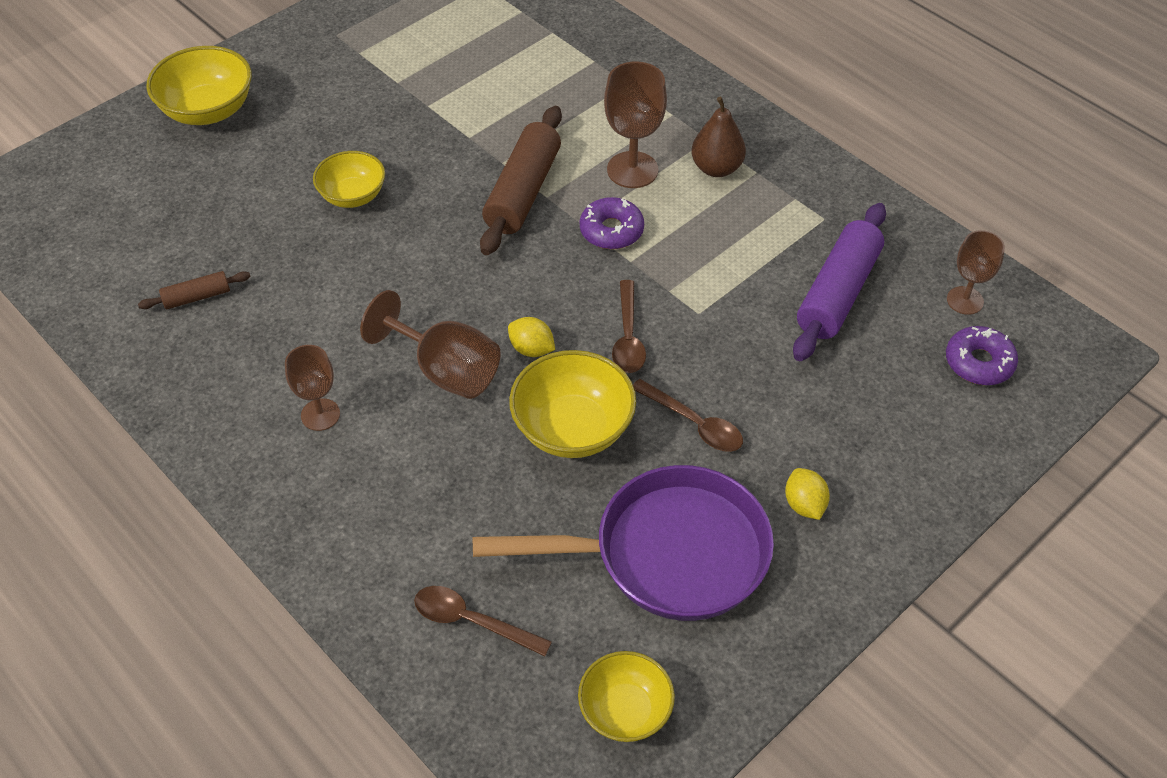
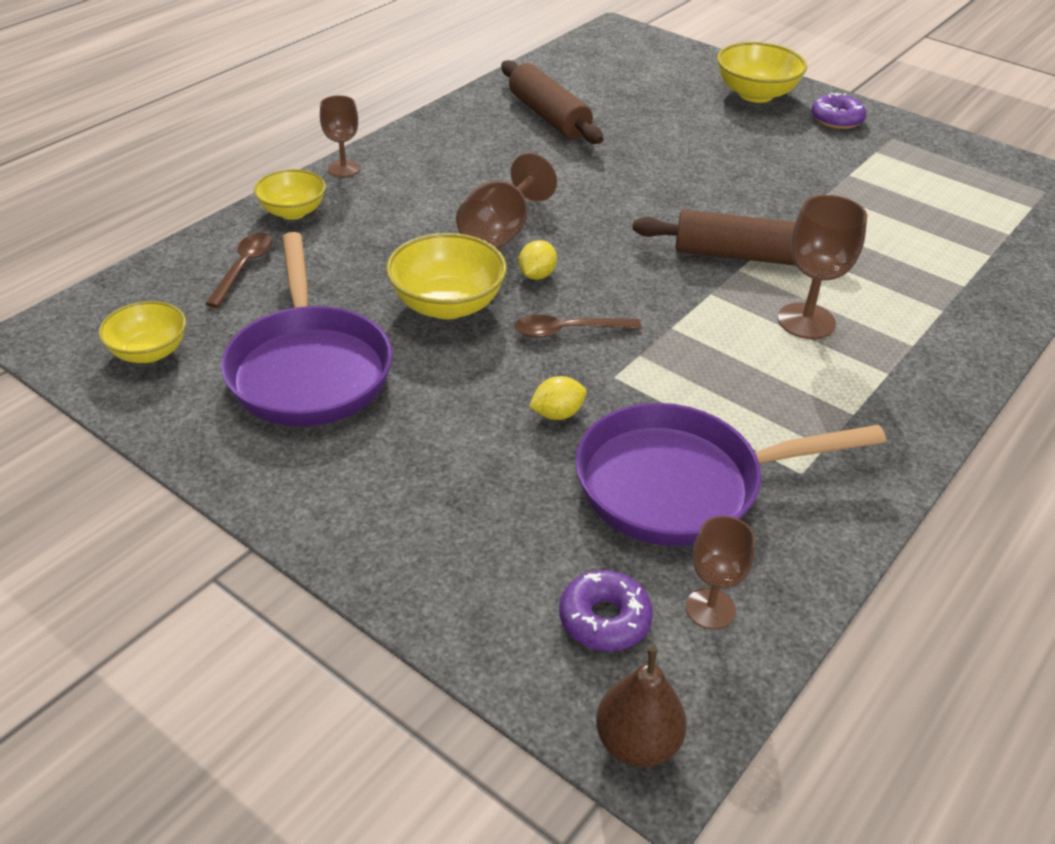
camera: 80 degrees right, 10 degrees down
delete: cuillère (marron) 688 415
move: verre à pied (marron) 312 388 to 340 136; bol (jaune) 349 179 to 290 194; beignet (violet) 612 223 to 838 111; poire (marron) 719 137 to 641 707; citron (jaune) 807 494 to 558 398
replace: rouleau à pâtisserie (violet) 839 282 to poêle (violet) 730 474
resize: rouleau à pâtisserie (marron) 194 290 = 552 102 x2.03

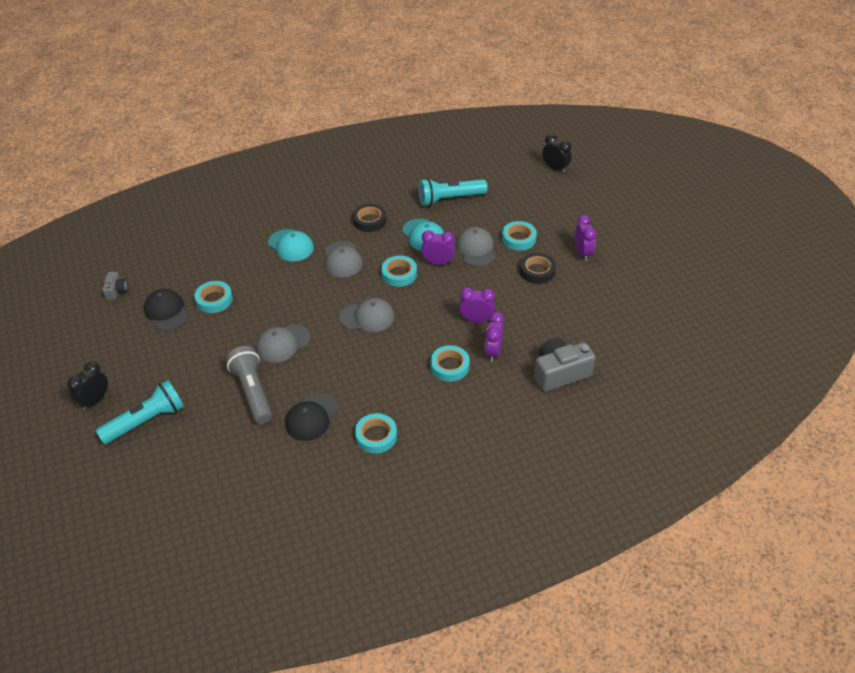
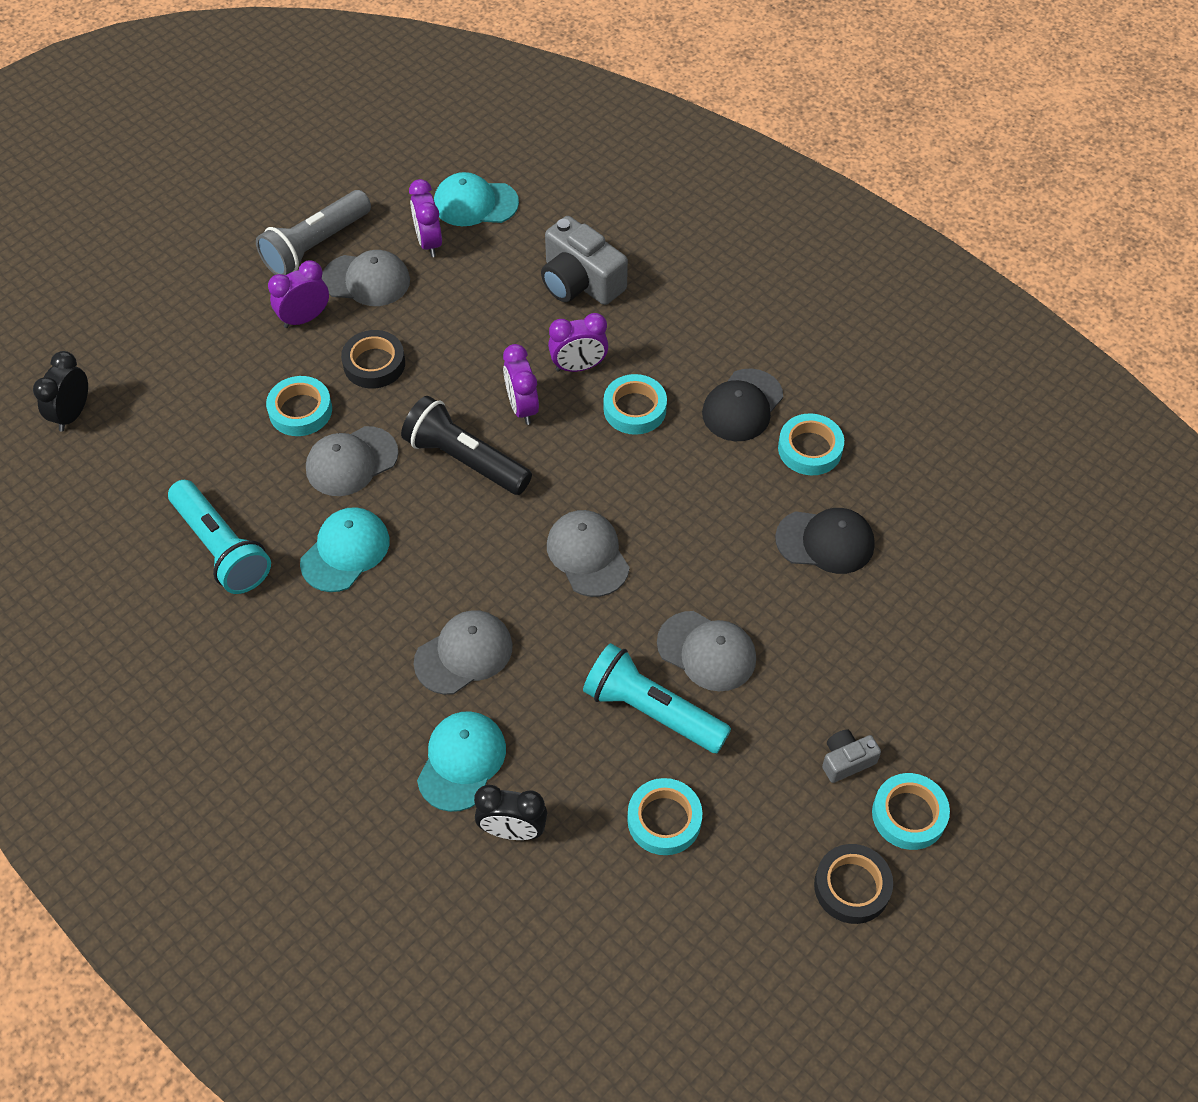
camera: 115 degrees left, 10 degrees up
insert: casquette (gris) 366 278; lampe de poche (noir) 466 445; casquette (turquoise) 476 199
move: réveil (noir) 87 386 to 510 812; lampe de poche (turquoise) 140 412 to 657 698; appareil photo (gris) 115 286 to 851 756; casquette (noir) 166 310 to 742 405; lampe de poche (gris) 249 385 to 313 232; ruban adhésif (noir) 369 218 to 853 884; ruban adhésif (turquoise) 399 271 to 911 811; réveil (violet) 438 247 to 425 218

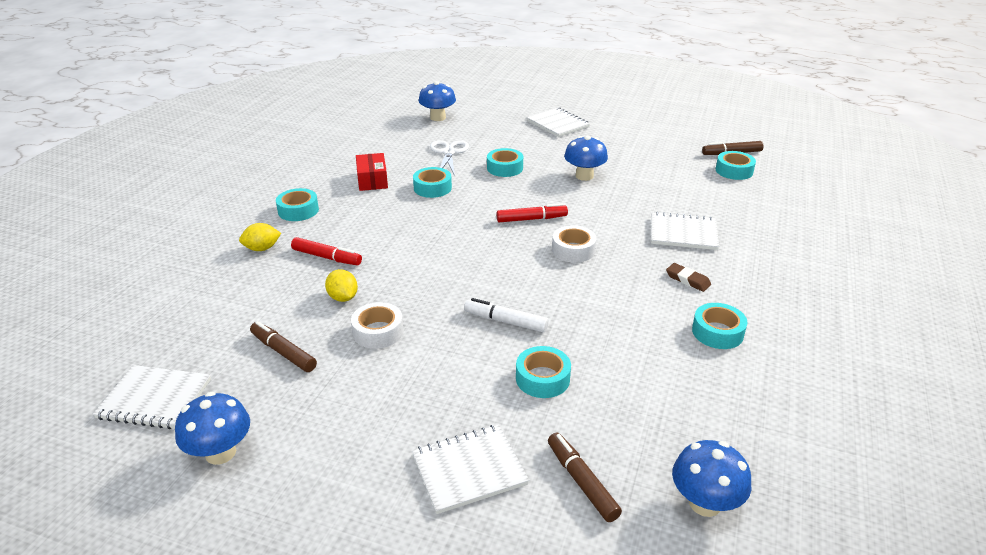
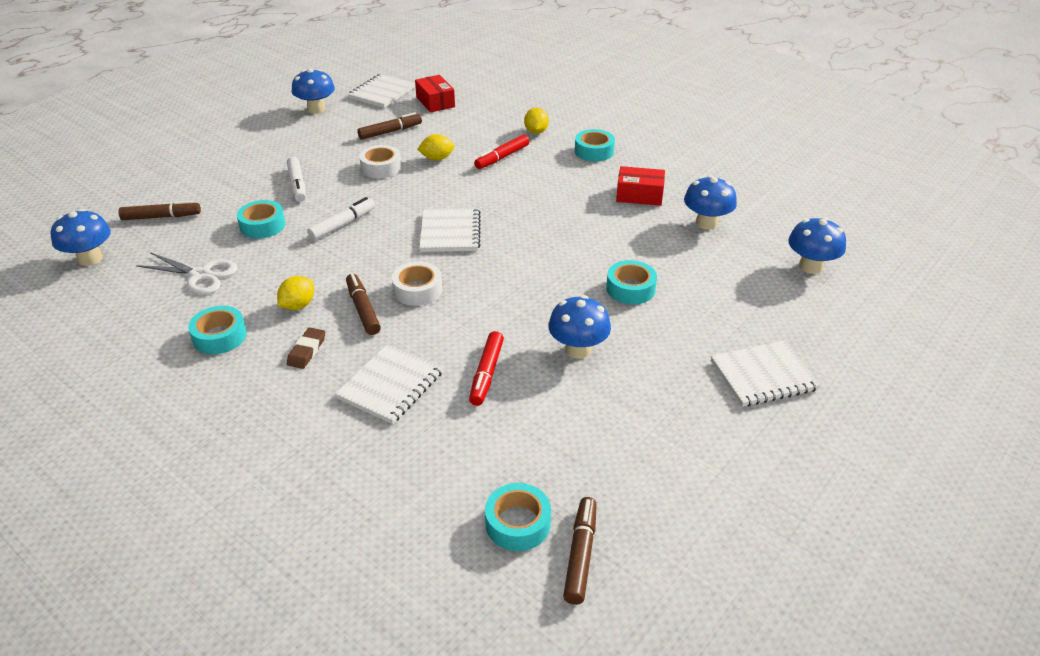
camera: 110 degrees right, 5 degrees up
delete: ruban adhésif (turquoise) 432 182
insert: citron (jaune) 295 293; feutre (blanc) 296 179; feutre (marron) 363 304; boîte (rouge) 435 94; champignon (bleu) 710 202
move: carnet (blanc) 470 469 to 450 230; ciseaux (blanc) 449 158 to 187 273; feutre (rouge) 532 212 to 486 368
rotate: gomme (marron) 688 277 = 306 348 45 degrees counterclockwise

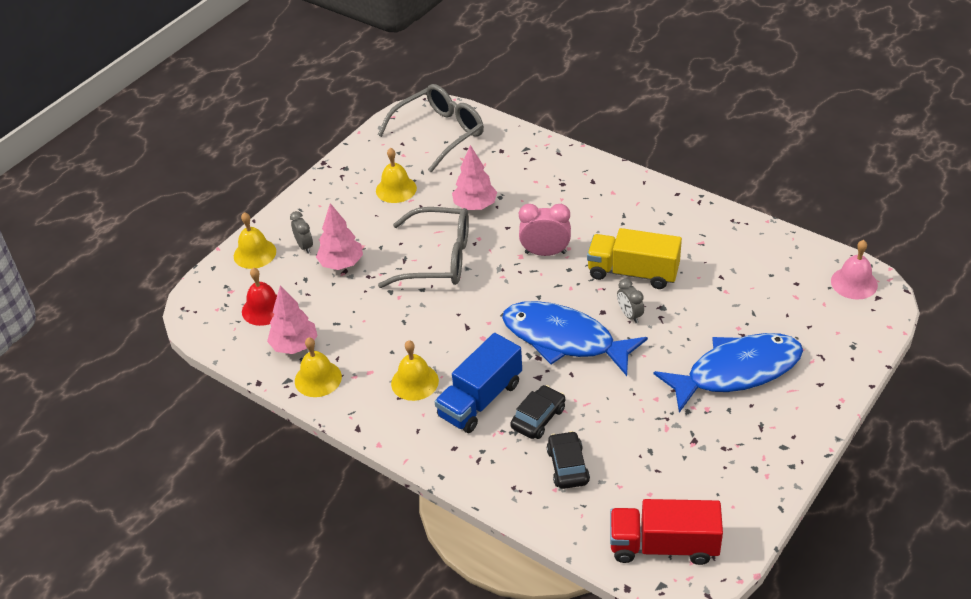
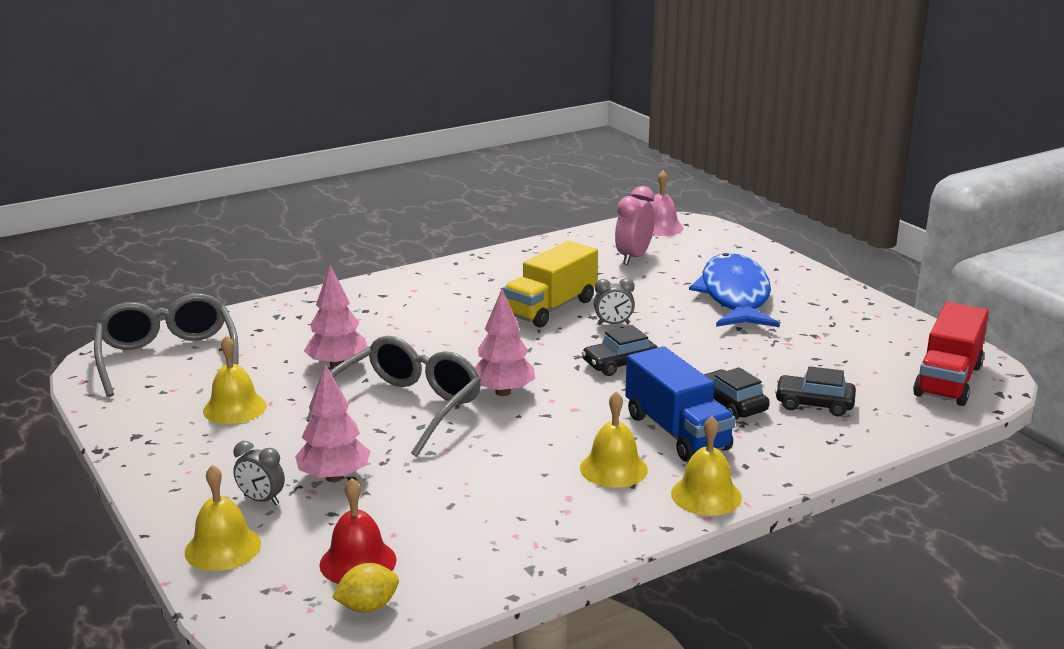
camera: 70 degrees left, 20 degrees down
insert: citron (jaune) 365 588
move: arbre (rose) 292 319 to 505 342; cloche (jaune) 318 367 to 706 466; réveil (rose) 545 230 to 634 225
replace: poisson (bleu) 575 338 to voiture (noir) 620 351
rotate: réveil (gris) 301 232 = 259 473 150 degrees counterclockwise

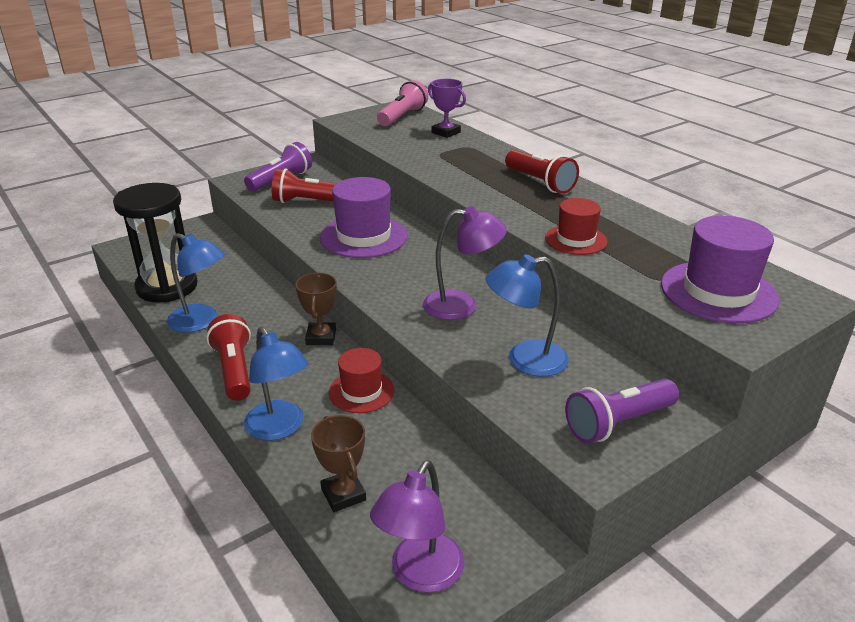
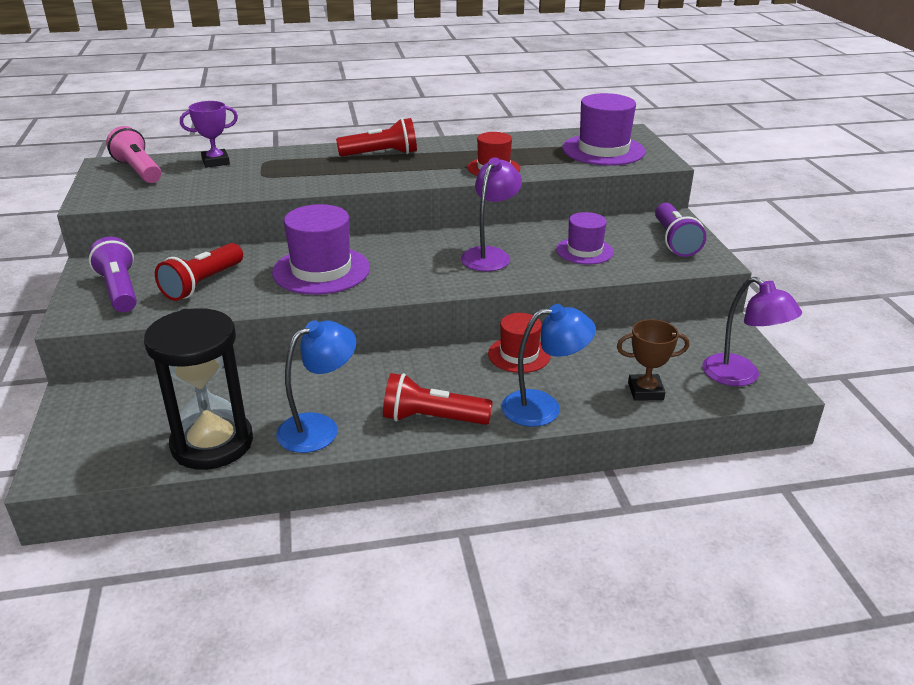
camera: 65 degrees left, 0 degrees up
delete: trophée (marron) 316 309
replace: lampe (bleu) 527 315 to chapeau (violet) 585 238

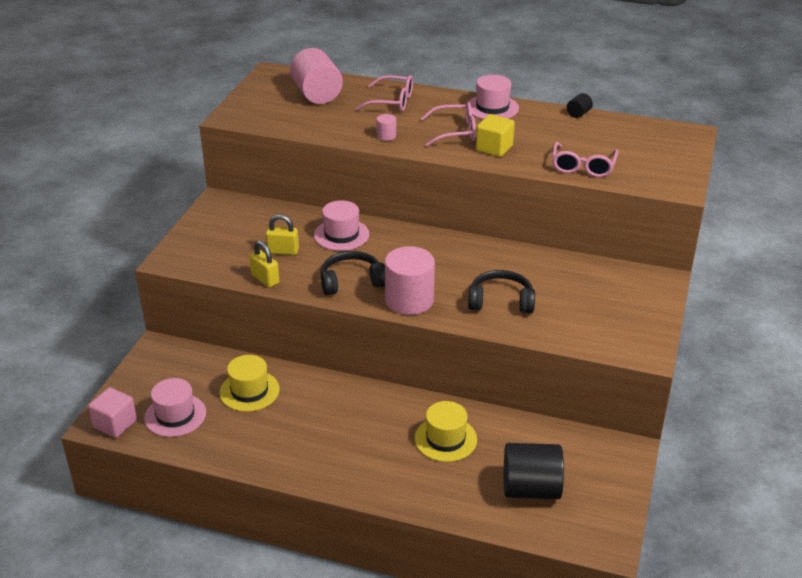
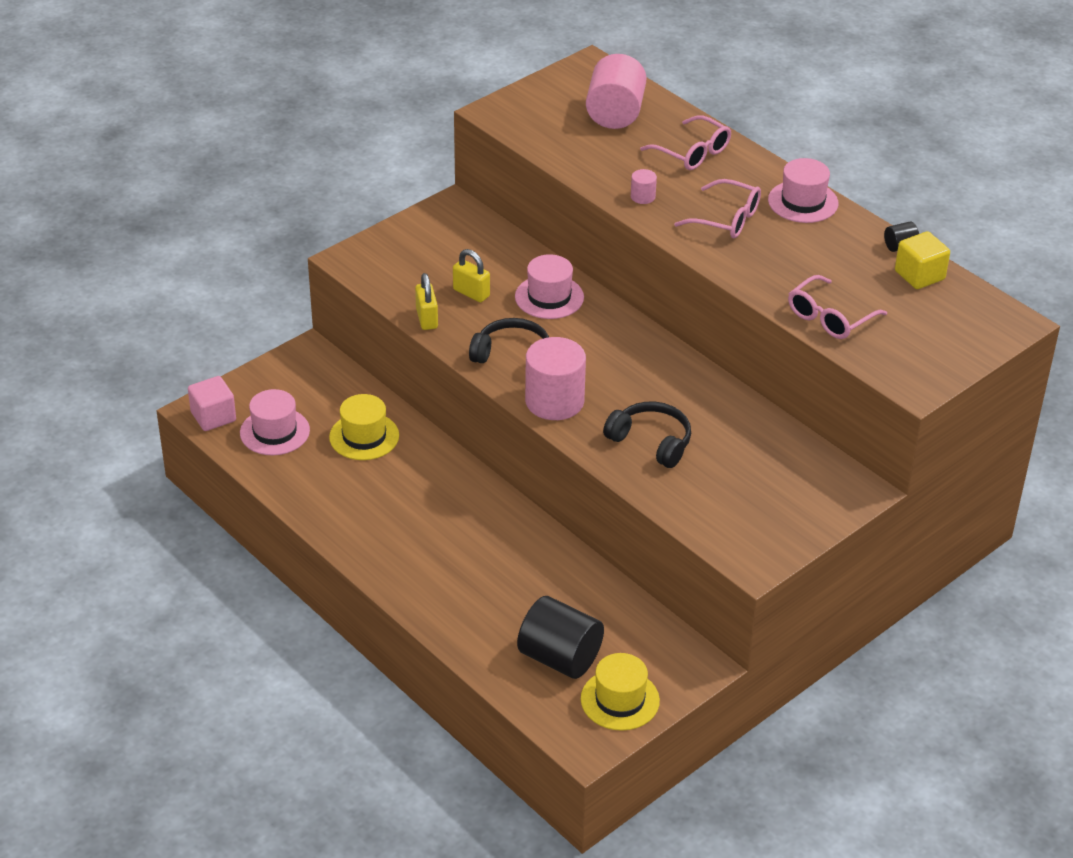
camera: 30 degrees right, 5 degrees up
move: chapeau (jaune) 446 431 to 620 692; cube (jaune) 495 135 to 922 260

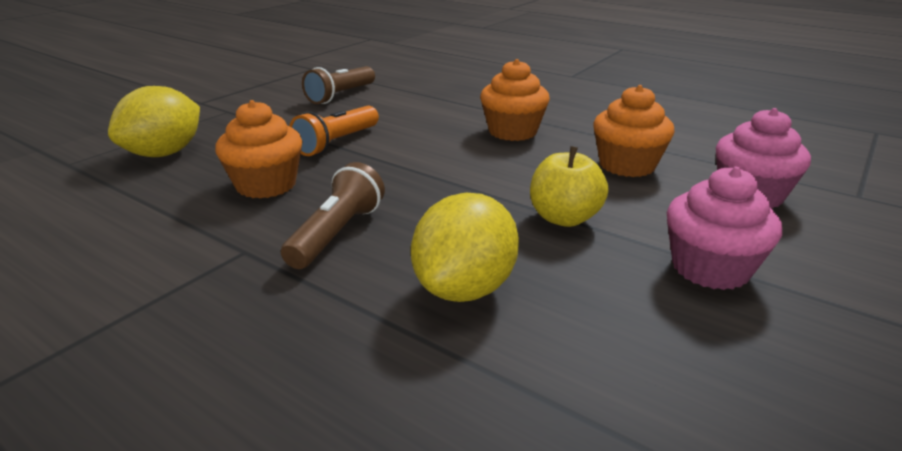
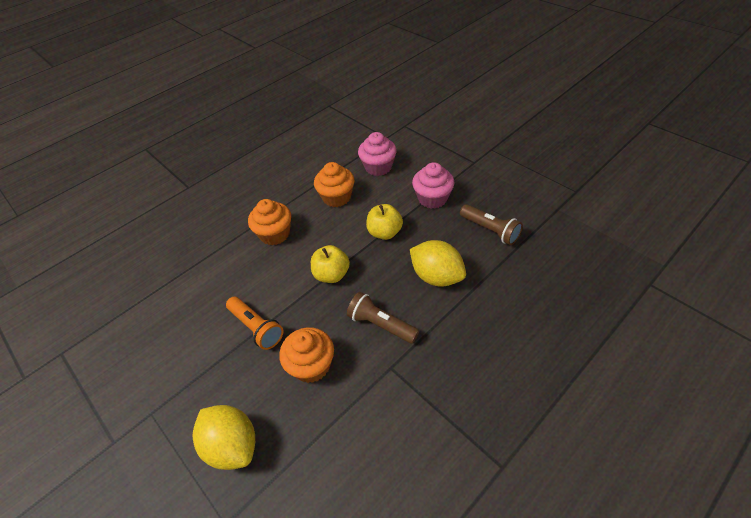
camera: 75 degrees left, 20 degrees up
insert: pomme (jaune) 330 264
move: lampe de poche (marron) 338 85 to 491 224

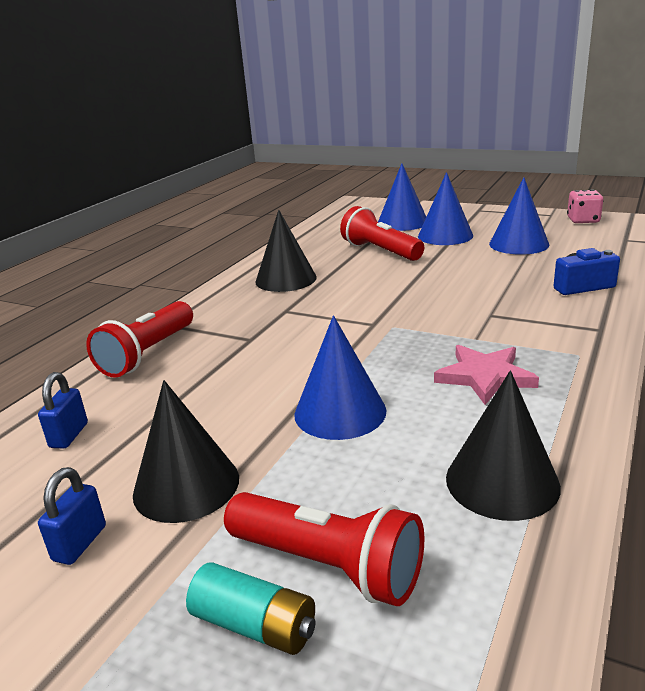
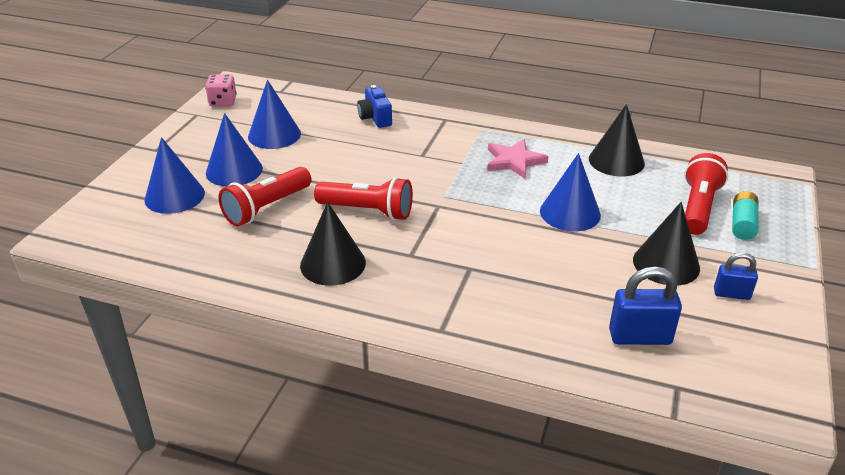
camera: 100 degrees left, 10 degrees up
move: lampe de poche (rouge) 139 339 to 363 199
resize: cadenas (bleu) 63 410 = 645 305 x1.62

